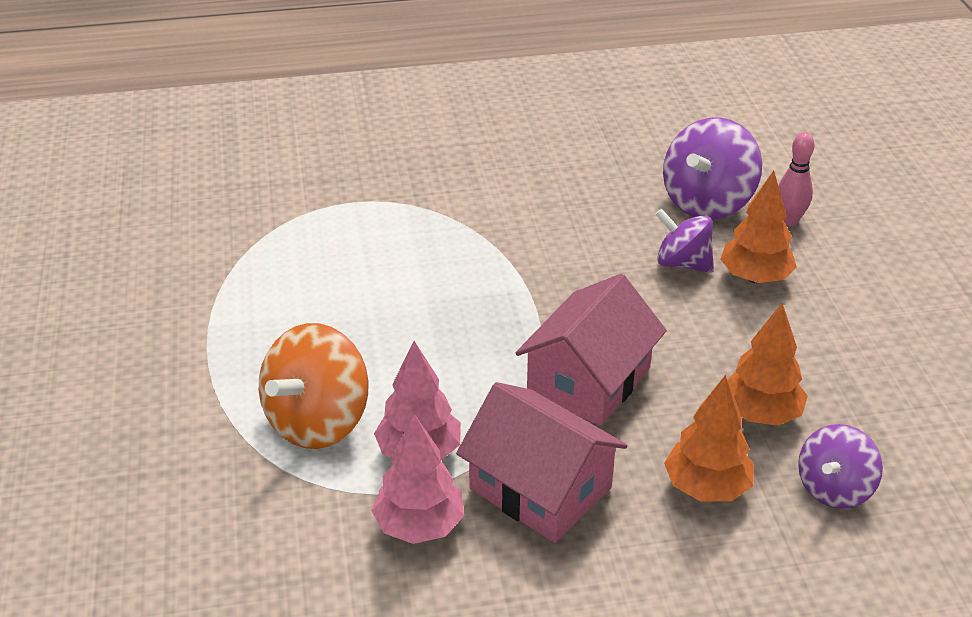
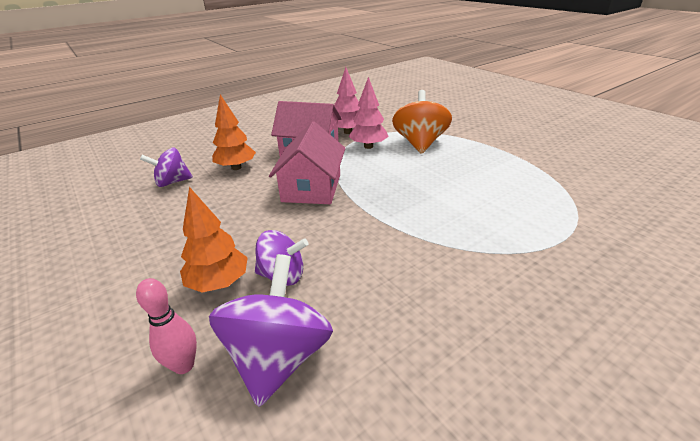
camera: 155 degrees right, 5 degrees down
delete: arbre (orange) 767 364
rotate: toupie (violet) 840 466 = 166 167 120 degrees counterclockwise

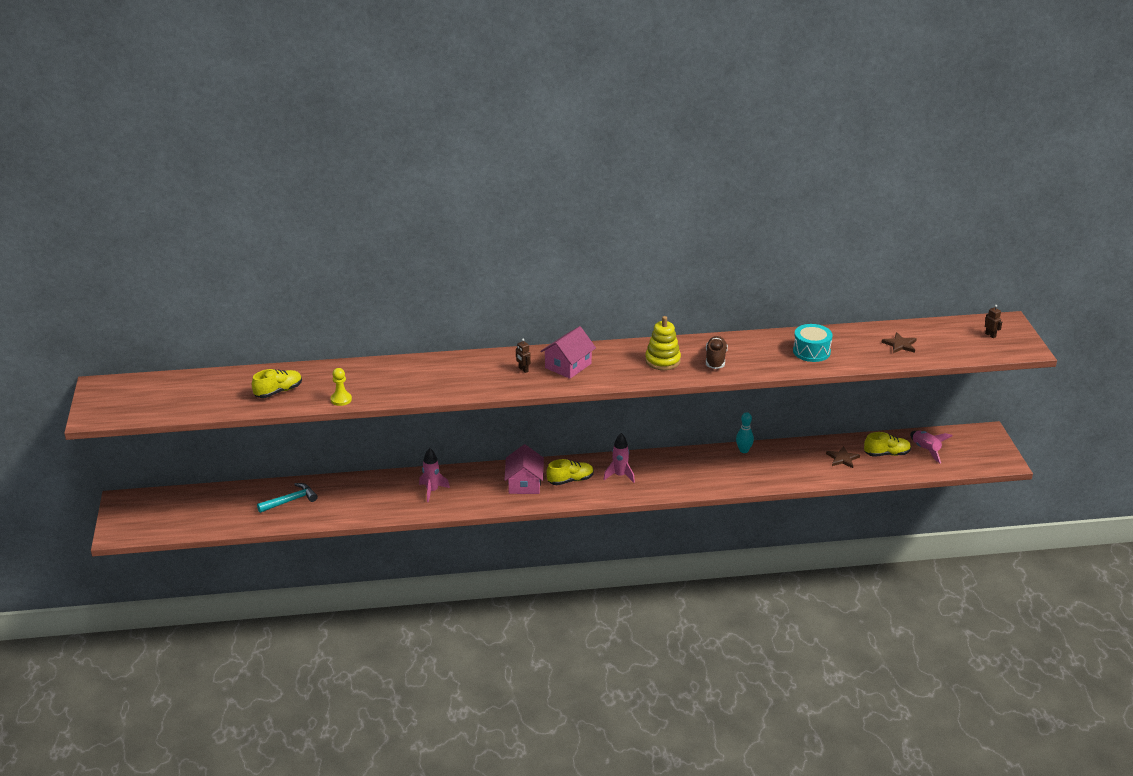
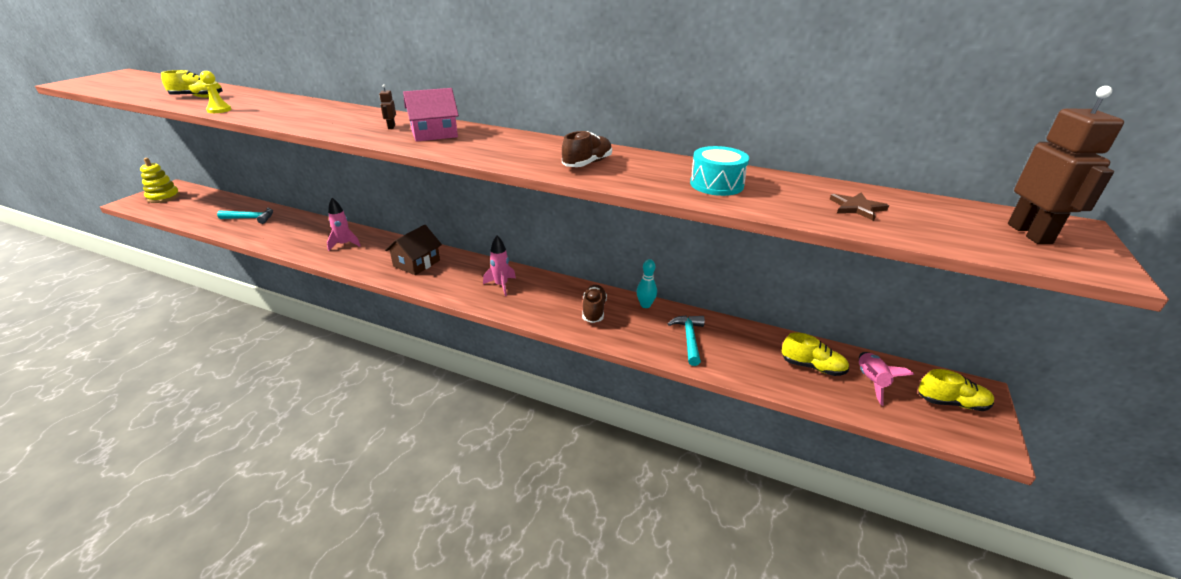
camera: 30 degrees right, 0 degrees up
delete: étoile (marron) 843 457
insert: chaussure (marron) 594 304; marteau (turquoise) 686 340
move: chaussure (jaune) 570 472 to 956 390; jouet à empiler (jaune) 663 343 to 160 180
recolor: maison (rose) 524 469 to maison (marron) 413 250
resize: robot (marron) 993 321 = 1066 165 x2.37

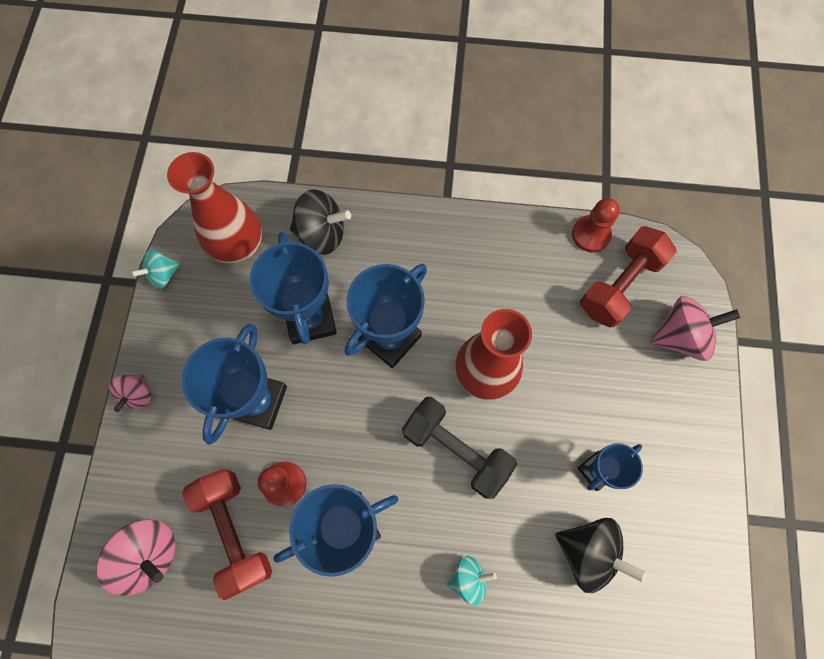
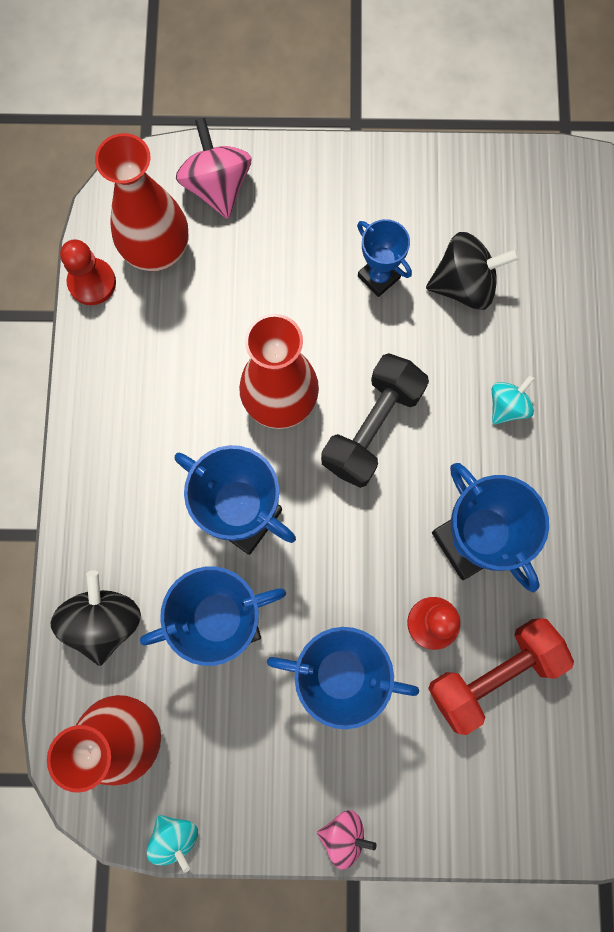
camera: 95 degrees left, 5 degrees up
delete: toupie (rose) 136 557
replace: haltère (rouge) 628 277 to vase (rouge) 142 202
rotate: toupie (turquoise) 472 581 = 513 399 60 degrees clockwise; toupie (noir) 601 555 = 473 271 60 degrees clockwise

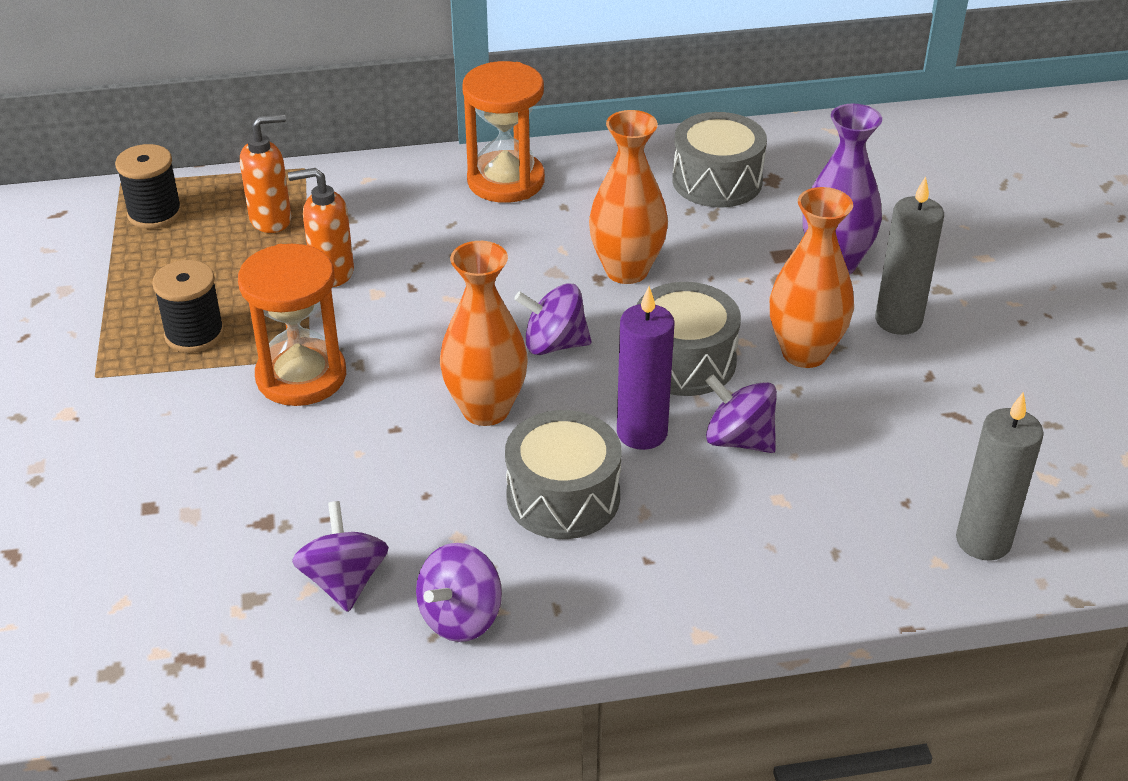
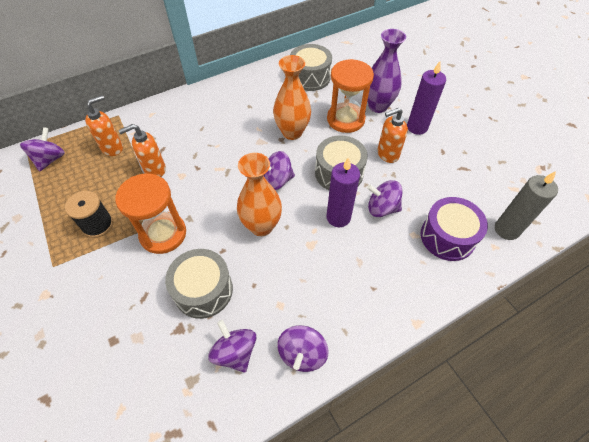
camera: 20 degrees left, 15 degrees up
insert: tambour (violet) 454 229
move: sablier (orange) 503 132 to 350 96; tambour (gris) 563 474 to 199 284
replace: bobine (noir) 148 186 to toupie (violet) 42 149; vase (orange) 812 277 to distributeur de savon (orange) 392 135
recolor: bougie (gris) 909 255 to bougie (violet) 426 98

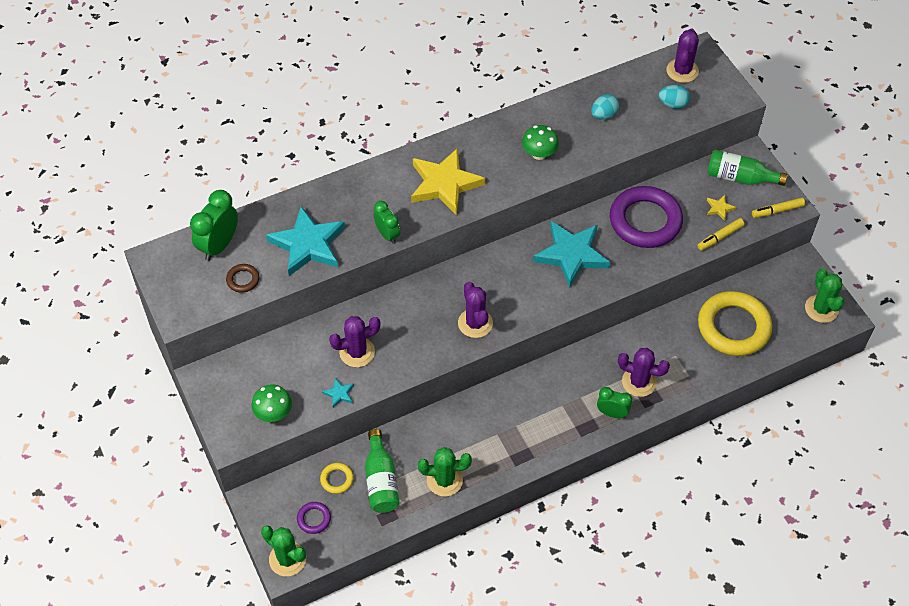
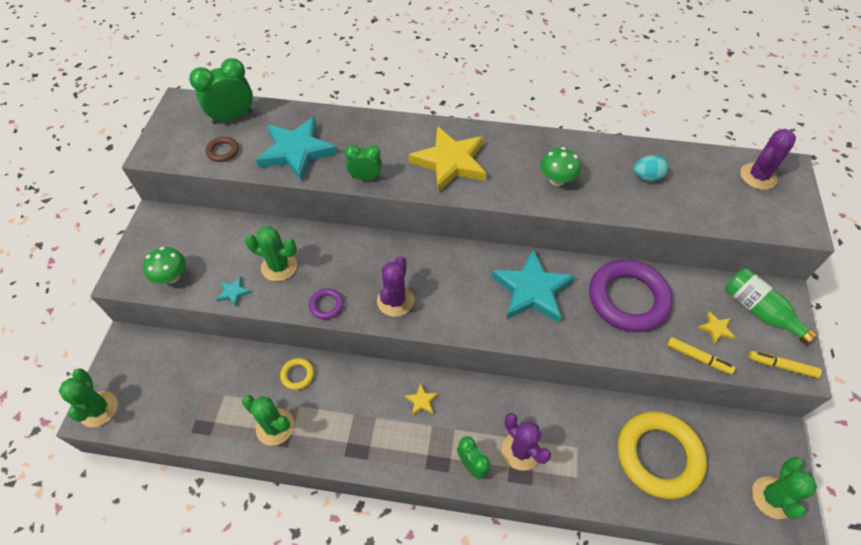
camera: 35 degrees right, 0 degrees up
delete: bouteille (vert) 382 471; œuf (turquoise) 674 97
insert: étoile (jaune) 421 399
move: anneau (violet) 314 518 to 326 304; anneau (jaune) 337 478 to 297 374
recolor: cactus (violet) 355 341 to cactus (vert) 271 253
rotate: réveil (vert) 387 222 = 363 162 90 degrees counterclockwise; feutre (jaune) 721 234 = 701 356 150 degrees counterclockwise

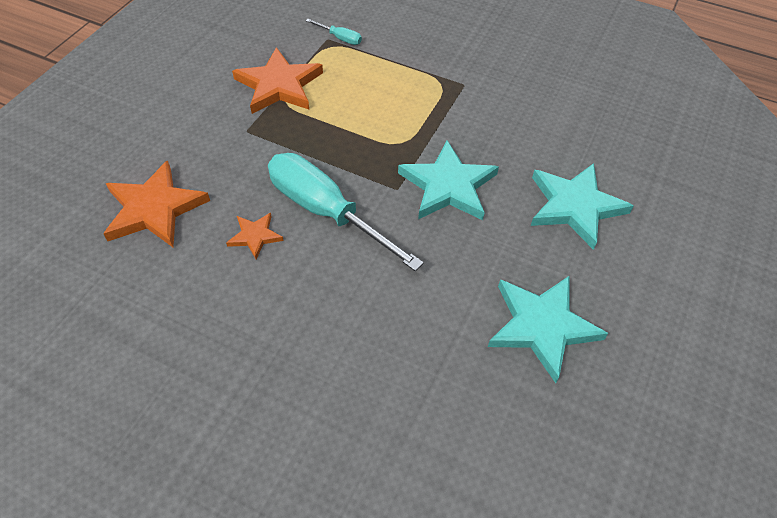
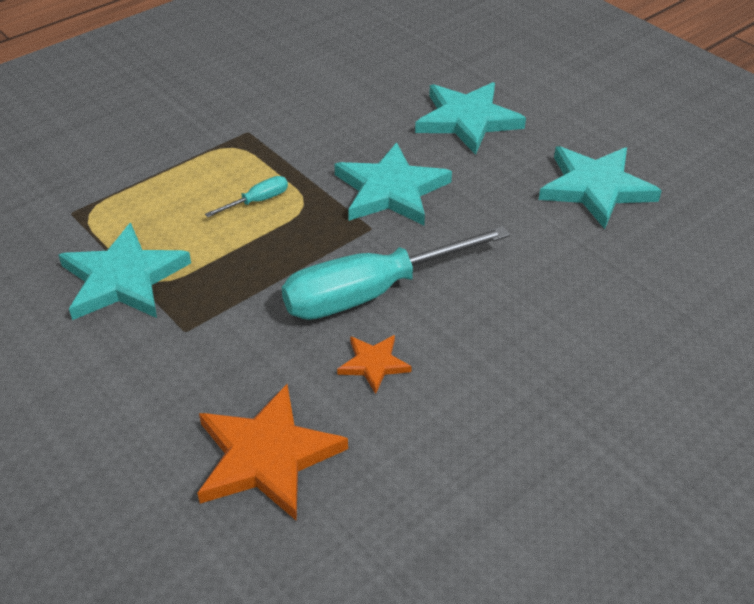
camera: 65 degrees left, 10 degrees down
move: tournevis (turquoise) 334 32 to 246 196
recolor: étoile (orange) 277 80 to étoile (turquoise) 125 271

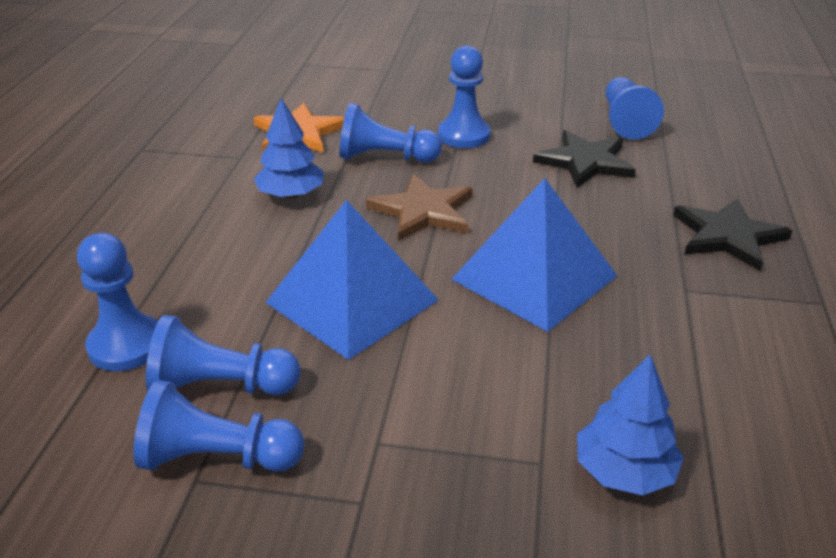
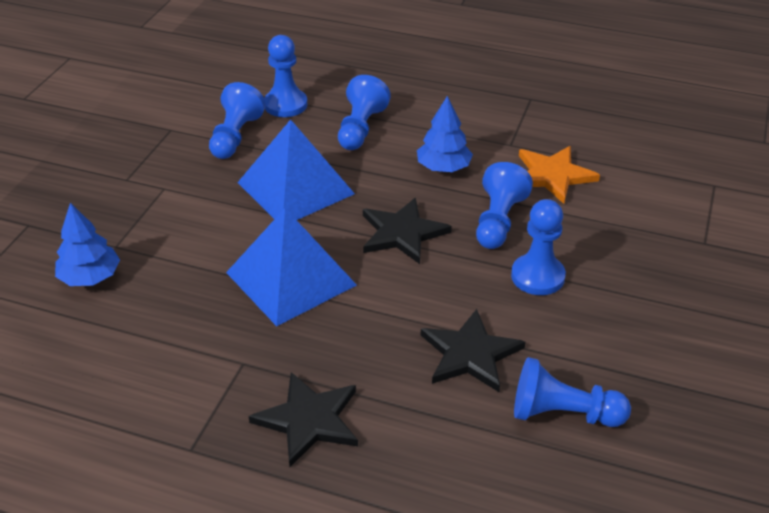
camera: 100 degrees right, 5 degrees up
move: pion (bleu) 218 426 to 364 112
recolor: étoile (marron) 419 207 to étoile (noir) 407 231

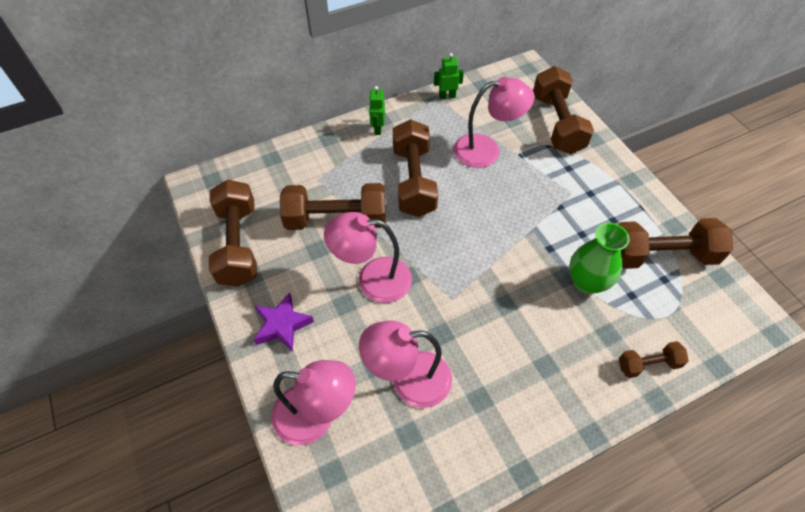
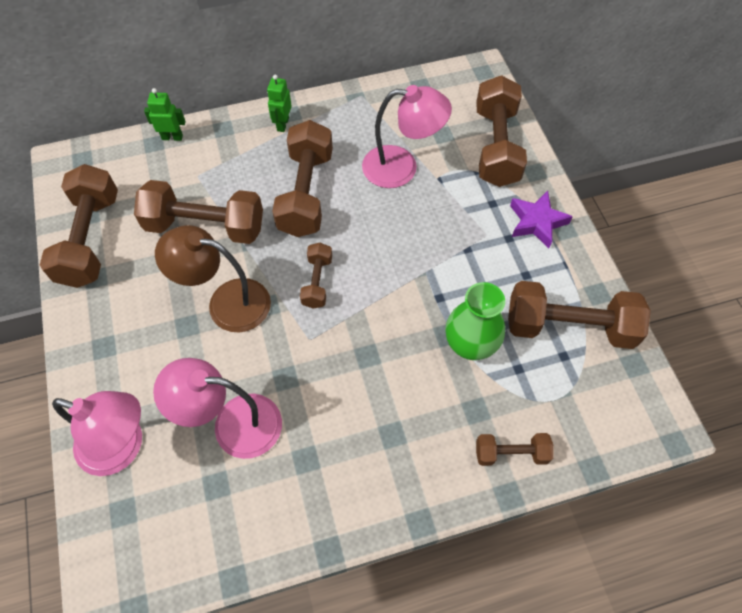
camera: 10 degrees right, 5 degrees up
insert: haltère (marron) 316 276
move: étoile (violet) 284 322 to 541 219; robot (vert) 449 76 to 165 114
recolor: lampe (rose) 368 257 to lampe (marron) 213 278

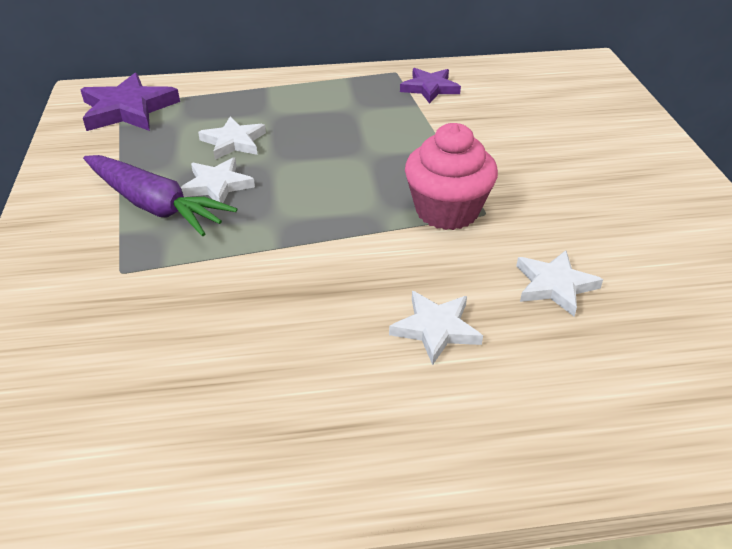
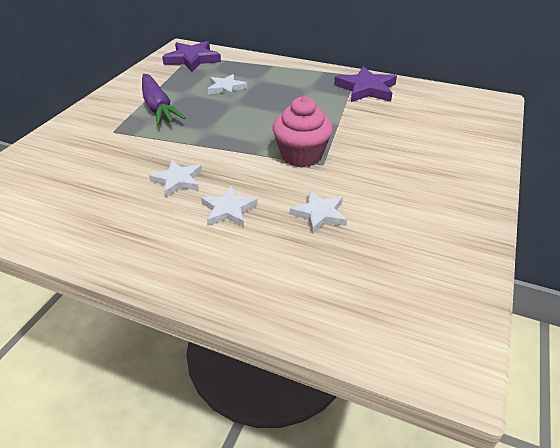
camera: 30 degrees right, 0 degrees up
move: étoile (blanc) 217 180 to 175 178
resize: étoile (violet) 430 86 = 365 84 x1.56

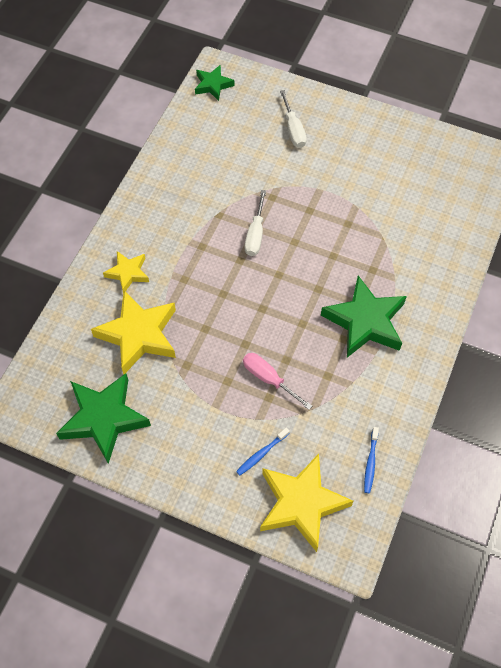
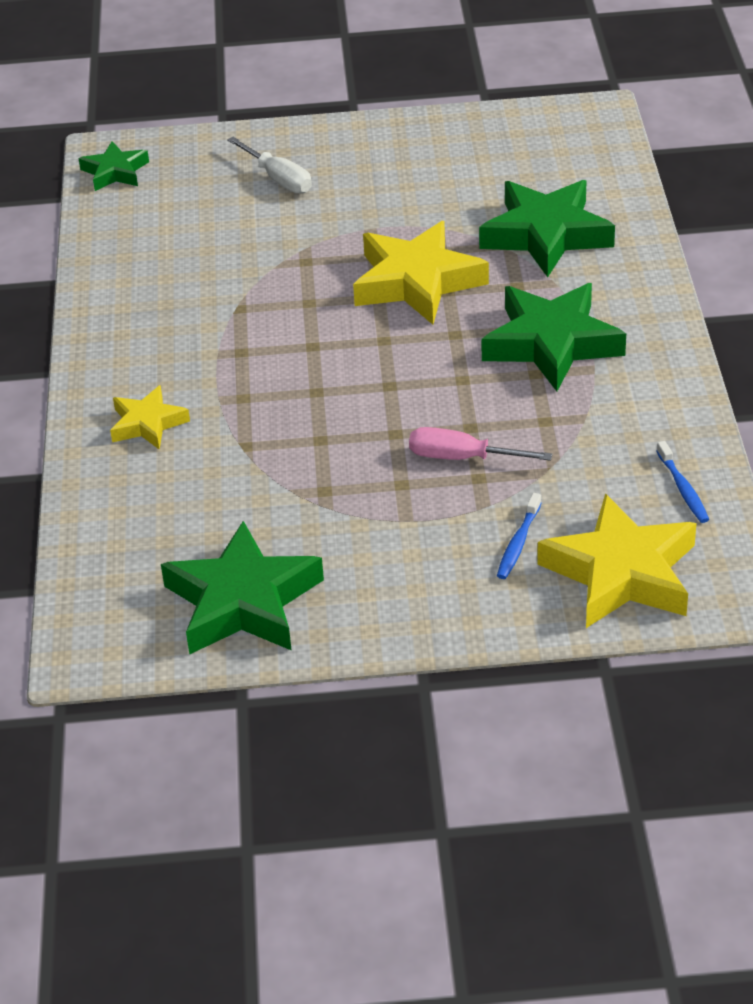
camera: 25 degrees left, 20 degrees down
delete: tournevis (blanc) 255 223
insert: étoile (vert) 547 228
move: étoile (jaune) 133 332 to 421 273

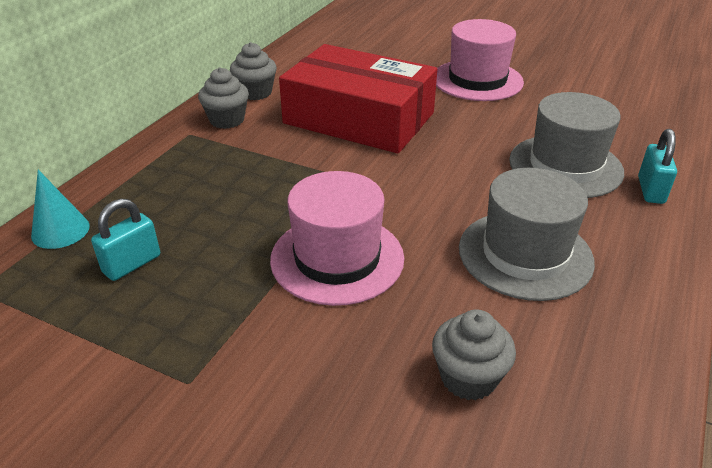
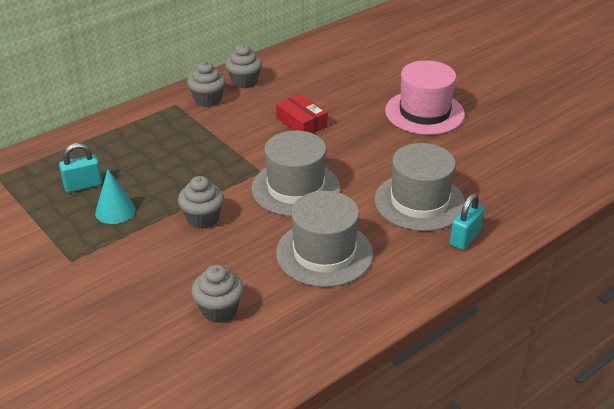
camera: 25 degrees right, 0 degrees up
insert: chapeau (gris) 295 173
move: cône (turquoise) 60 209 to 115 196
replace: chapeau (rose) 337 238 to muffin (gris) 201 202
resize: boîte (rouge) 358 99 = 302 113 x0.44

